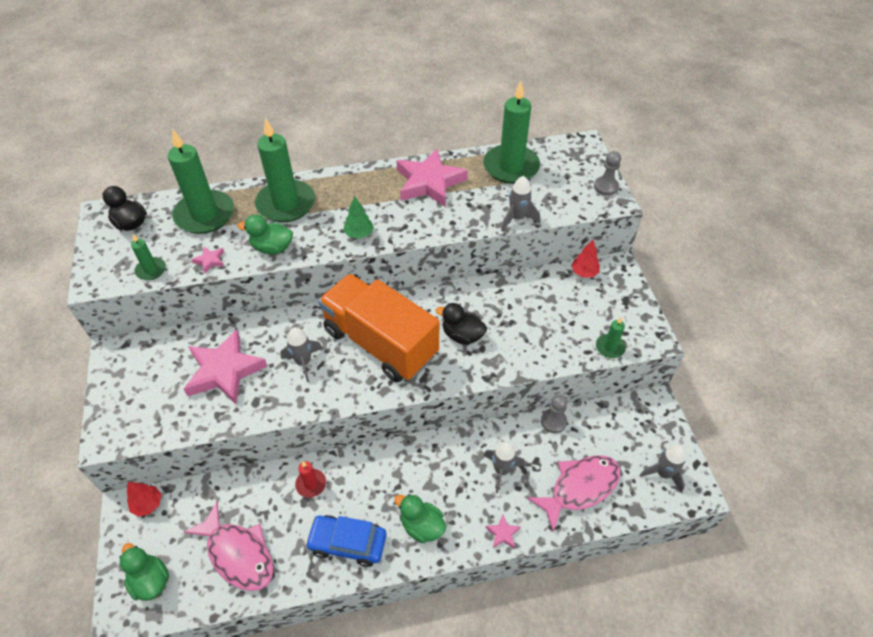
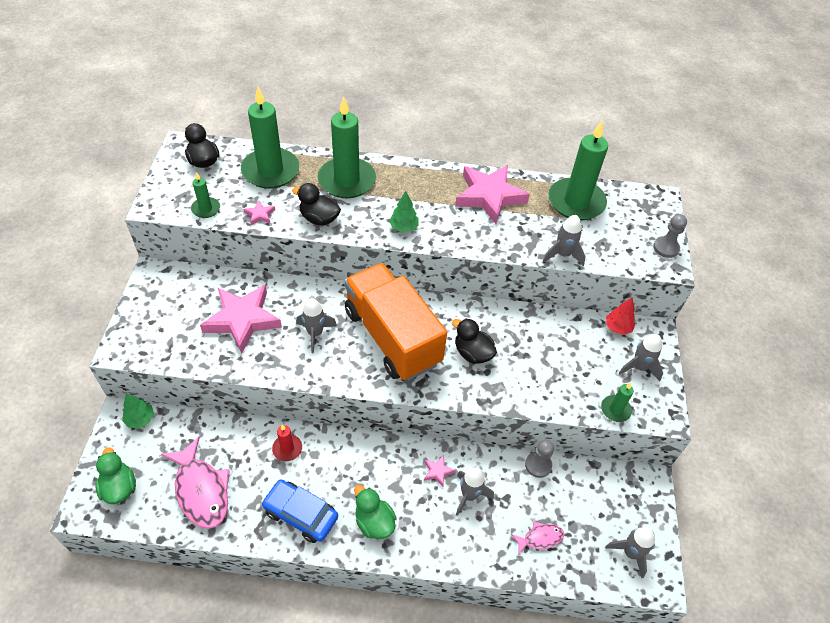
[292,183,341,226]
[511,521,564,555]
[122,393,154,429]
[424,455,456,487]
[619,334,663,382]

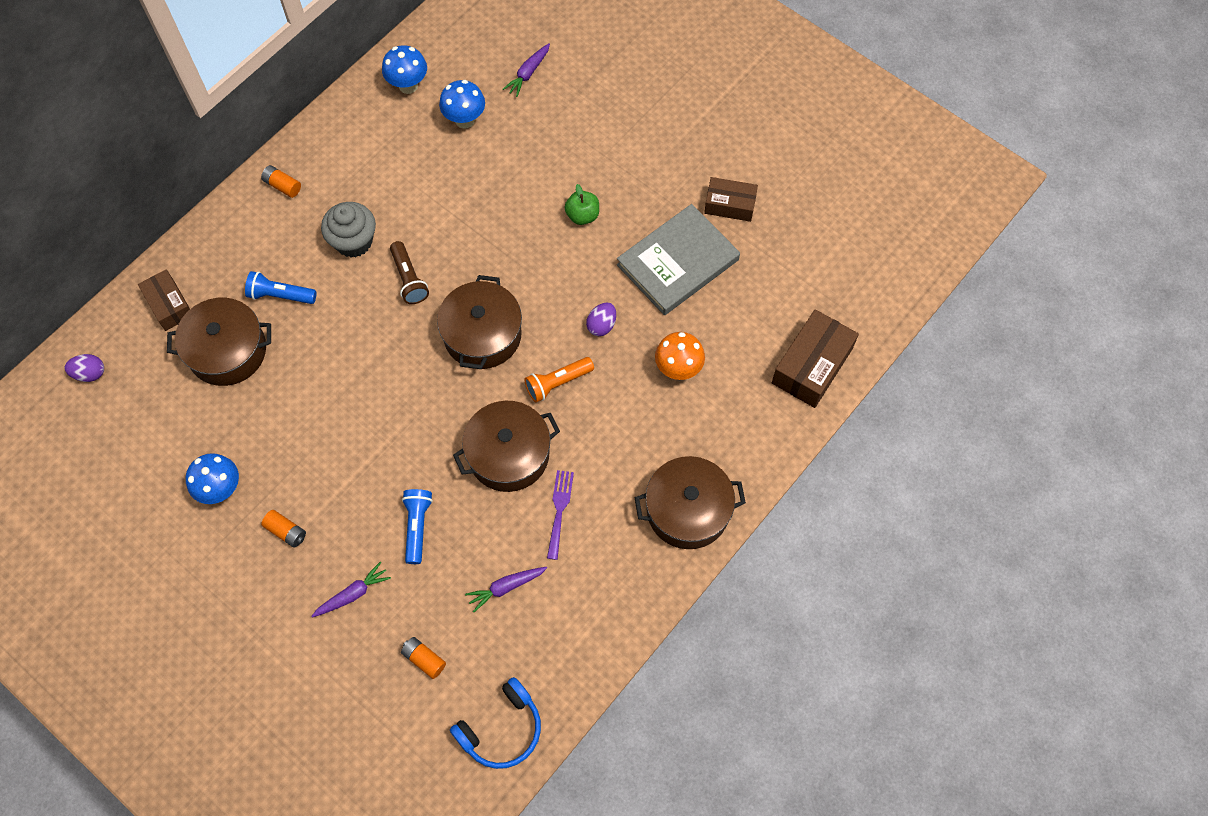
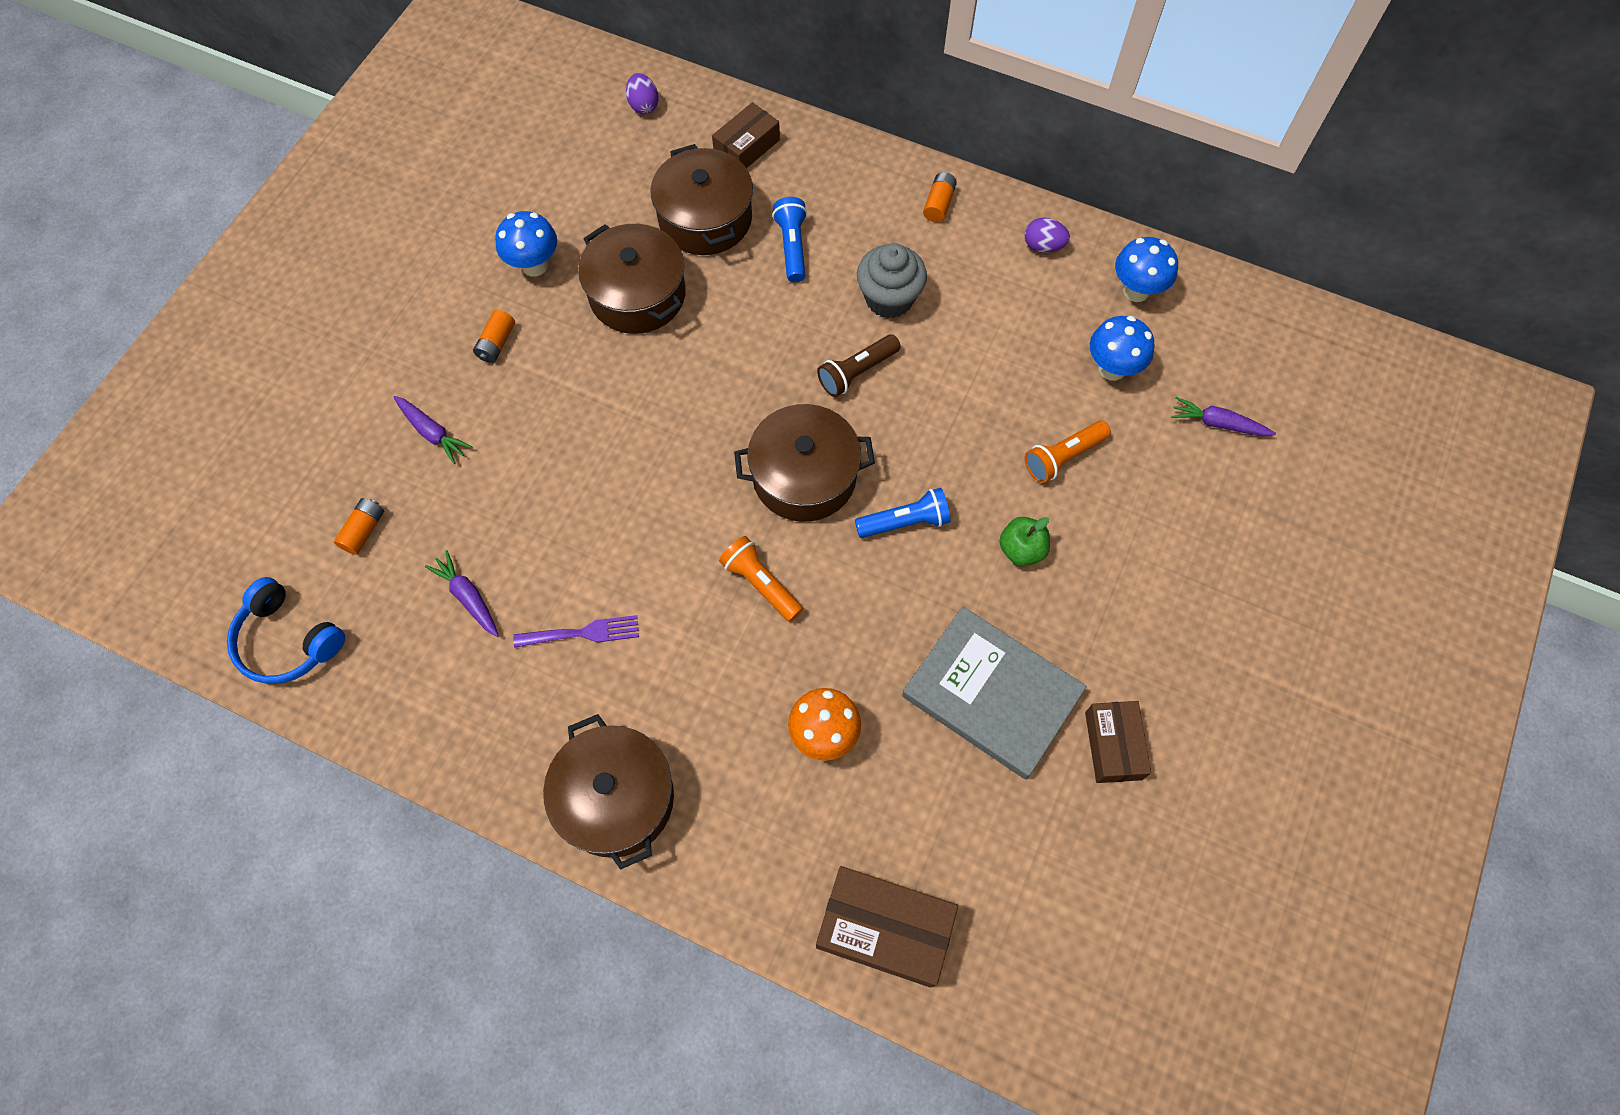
[1024,218,1070,253]
[578,224,686,334]
[855,488,951,538]
[1025,421,1111,483]

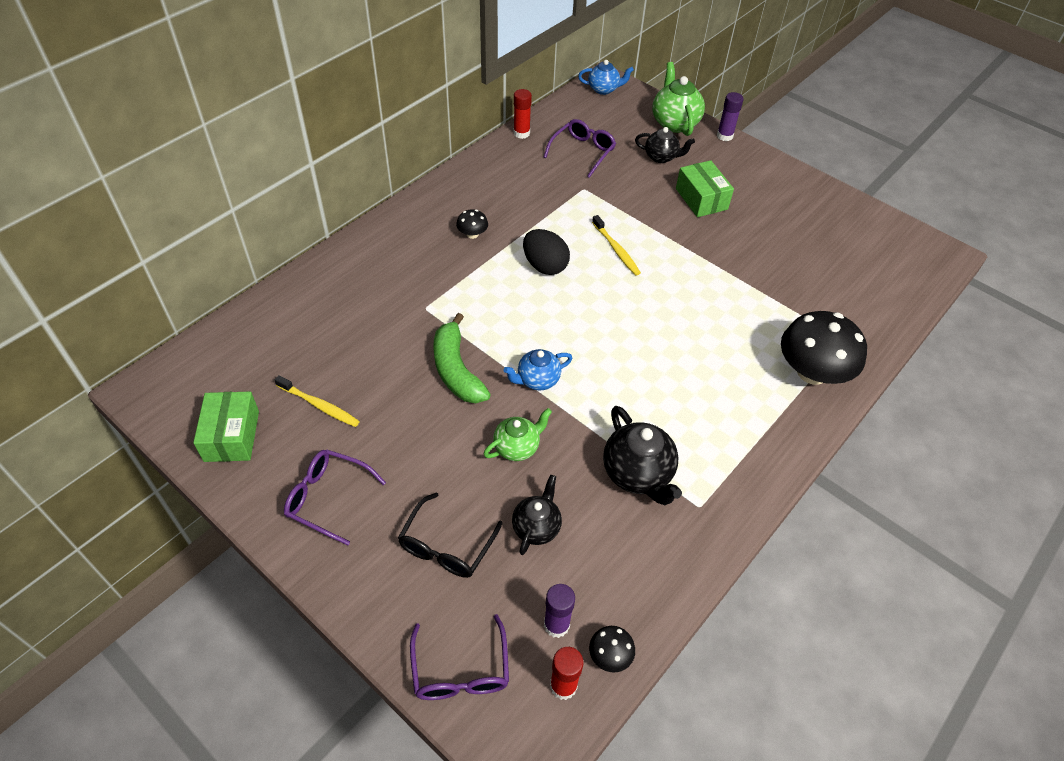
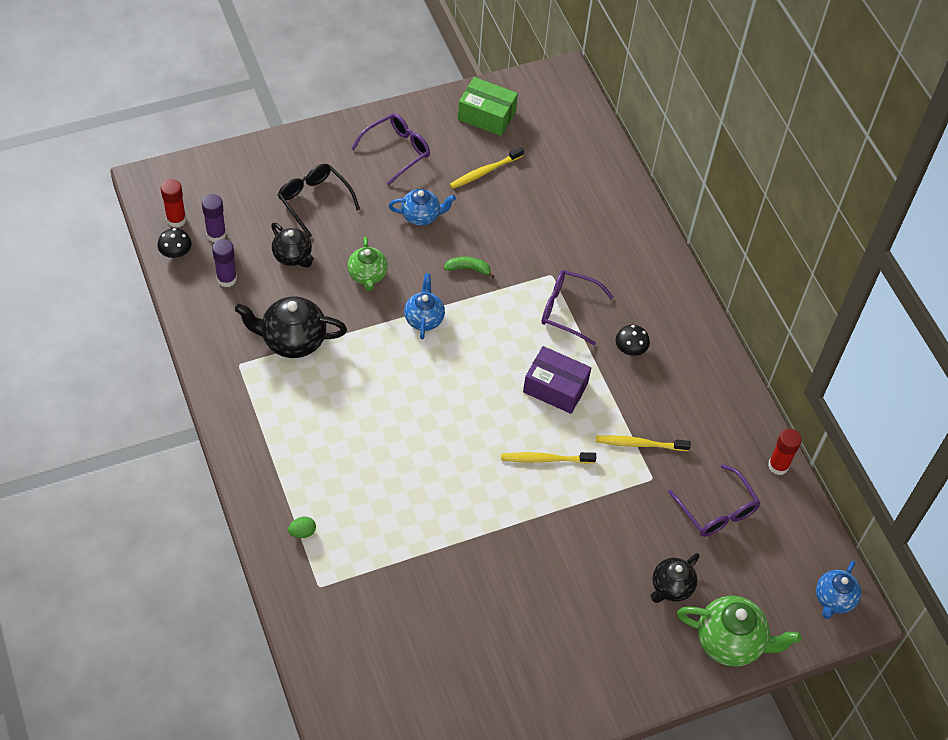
[212,239,237,287]
[676,160,734,217] (first image)
[523,346,591,414]
[288,517,316,538]
[444,257,495,279]
[542,270,614,345]
[388,189,456,226]
[596,435,691,451]

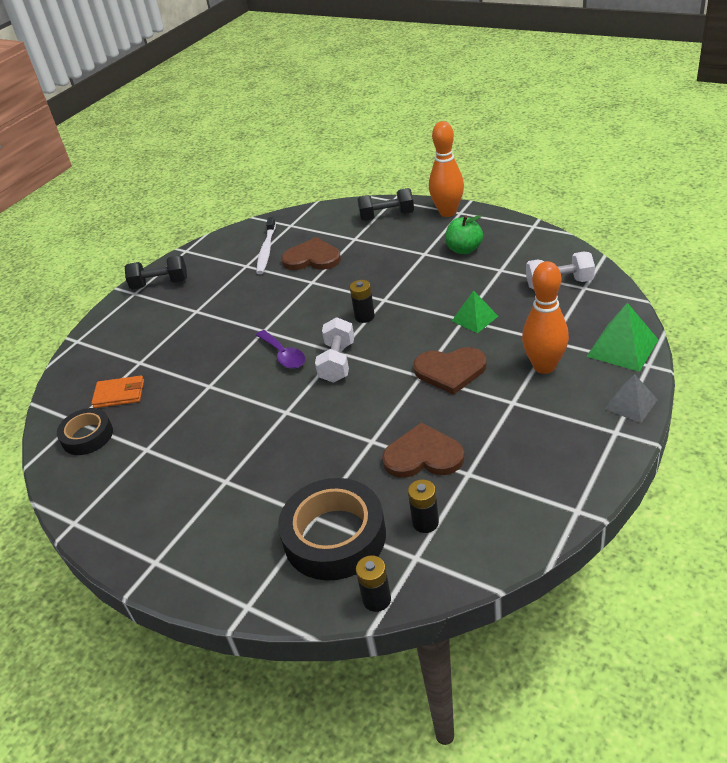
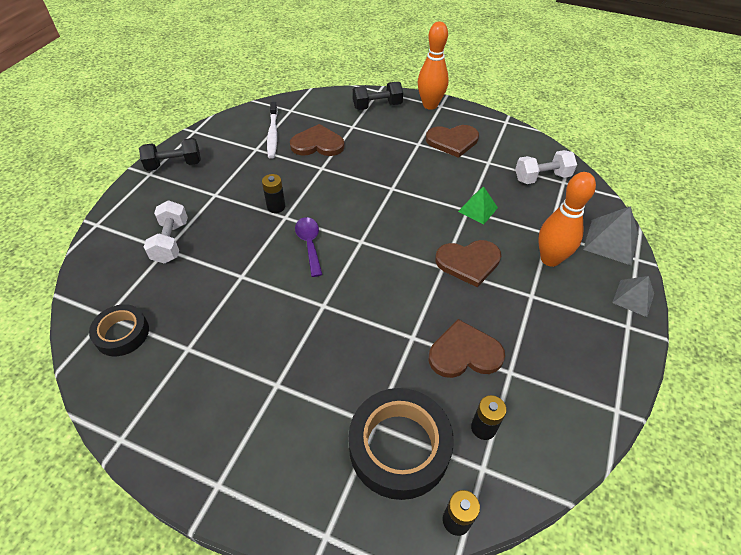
[426,125,479,158]
[262,174,285,213]
[583,206,638,266]
[144,201,188,264]
[295,217,323,277]
[91,375,144,408] (first image)

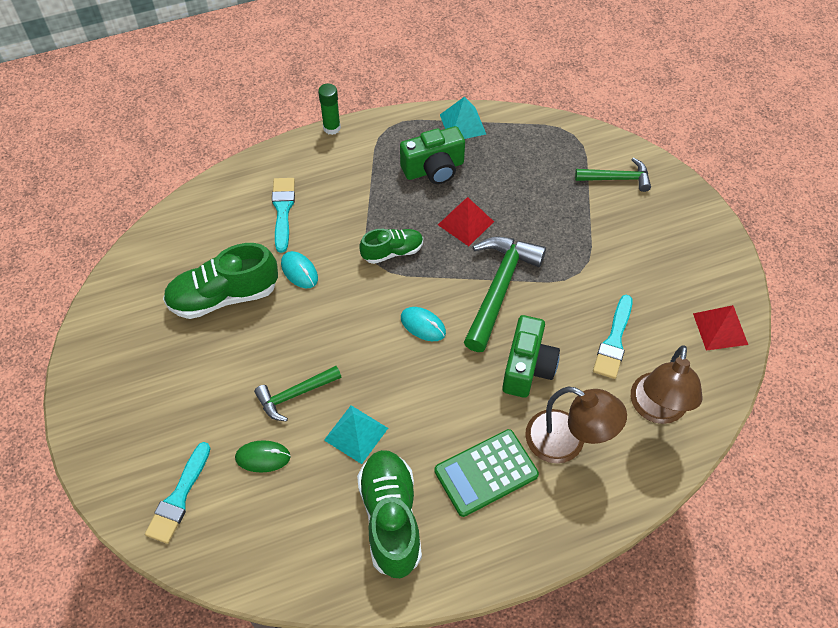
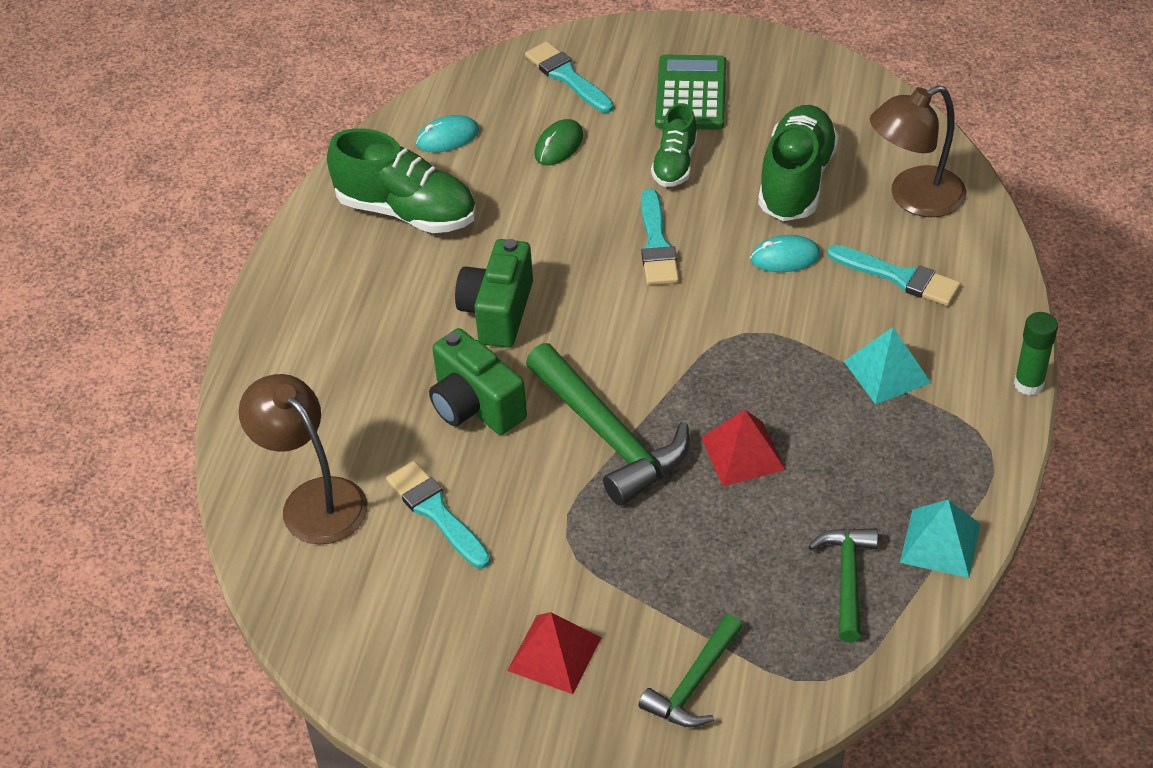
[455,239,533,348]
[651,103,697,187]
[507,612,601,694]
[416,115,479,152]
[808,528,878,642]
[870,85,966,217]
[844,327,931,404]
[655,55,726,130]
[641,189,679,285]

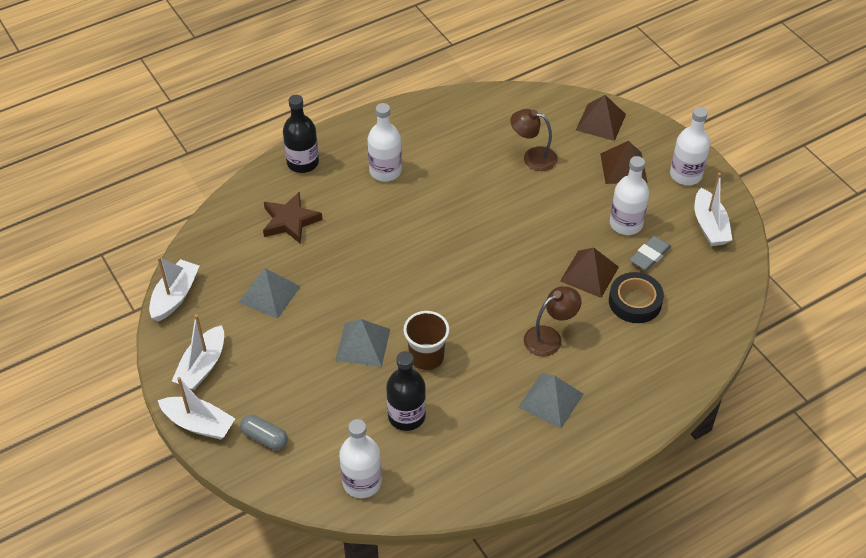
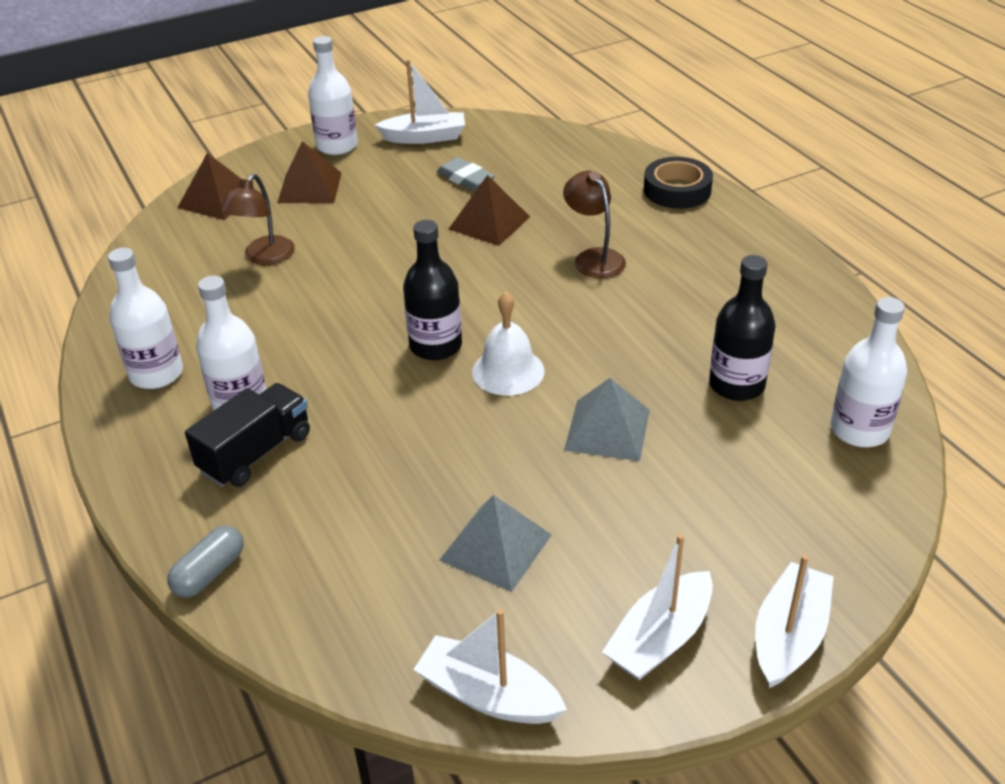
[403,220,462,360]
[108,248,183,389]
[263,192,323,244] (first image)
[644,157,713,209]
[403,311,450,370] (first image)
[602,534,713,680]
[519,373,583,429] (first image)
[167,525,244,598]
[472,292,544,396]
[185,383,310,487]

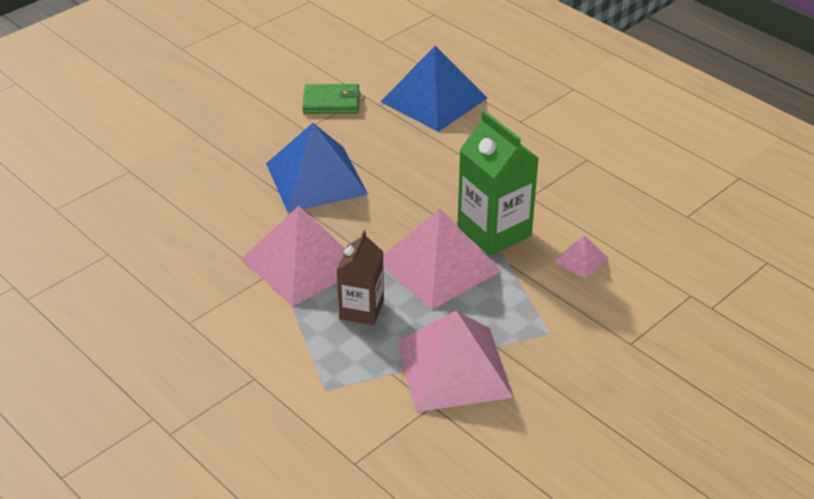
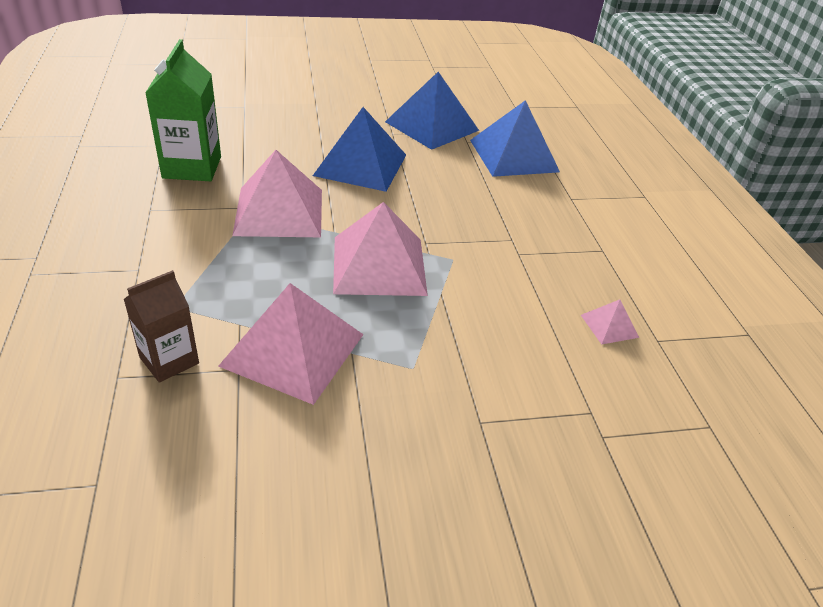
[385,72,479,150]
[145,39,221,181]
[123,270,199,383]
[581,300,639,345]

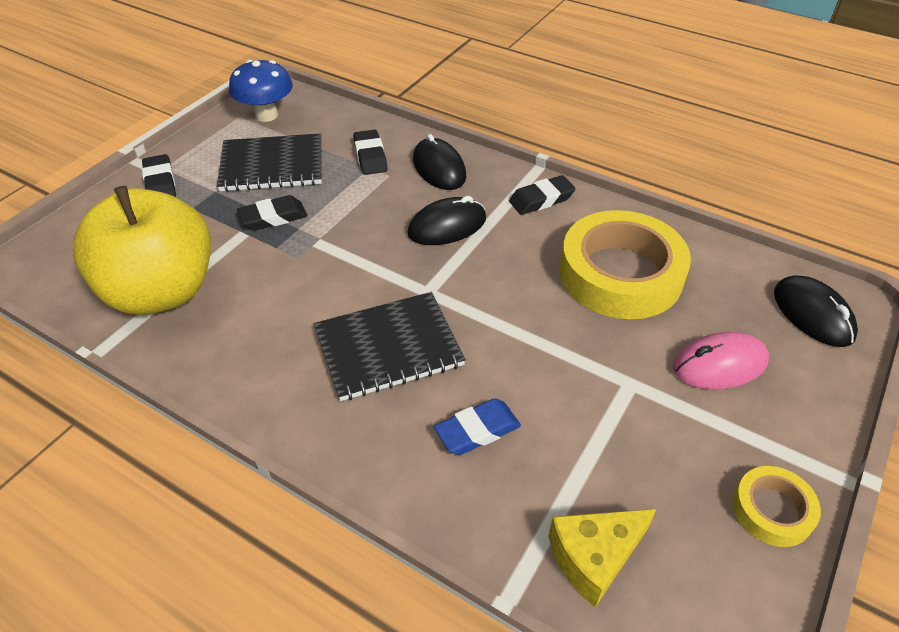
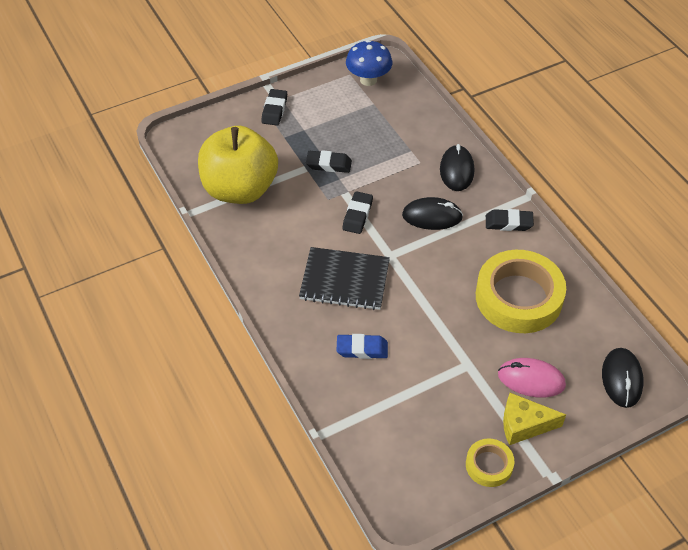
[342,191,373,234]
[217,133,322,192] (first image)
[503,393,566,445]

